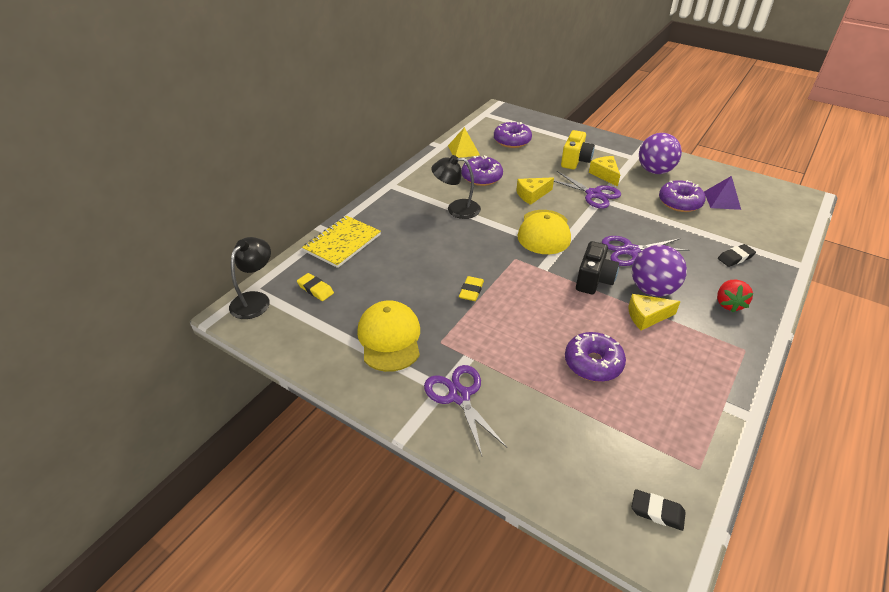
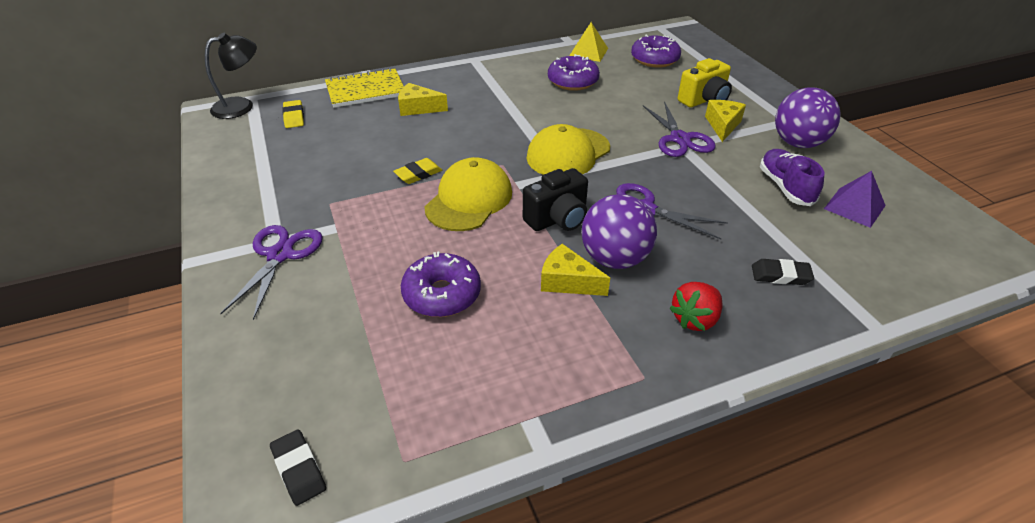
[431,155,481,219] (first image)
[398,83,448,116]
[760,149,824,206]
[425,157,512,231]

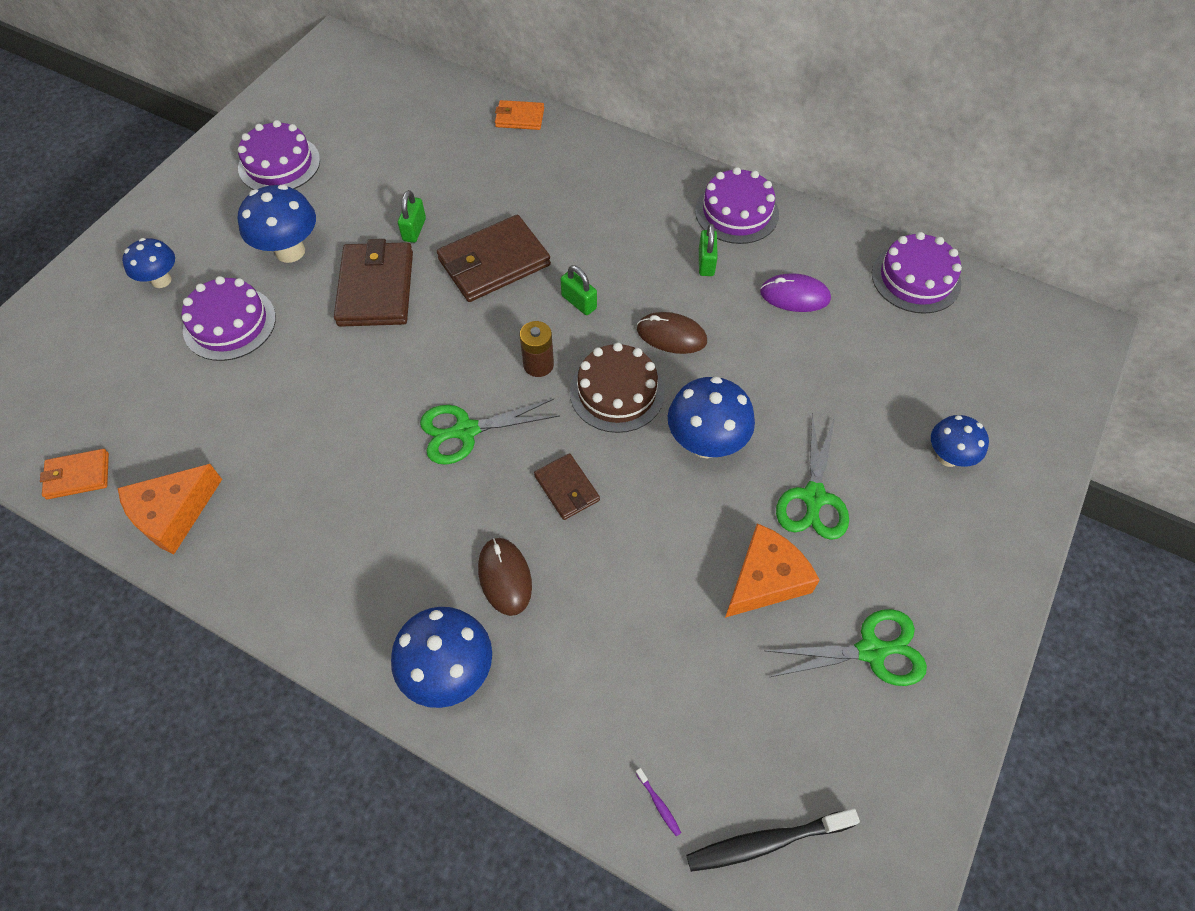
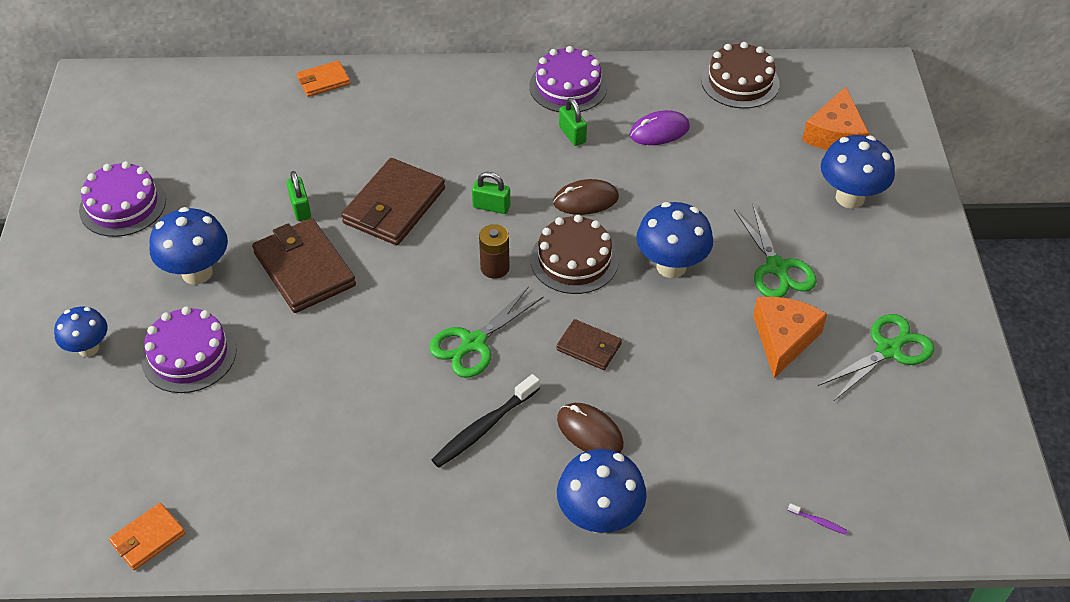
[701,42,780,109]
[821,135,895,209]
[802,87,869,150]
[431,374,540,467]

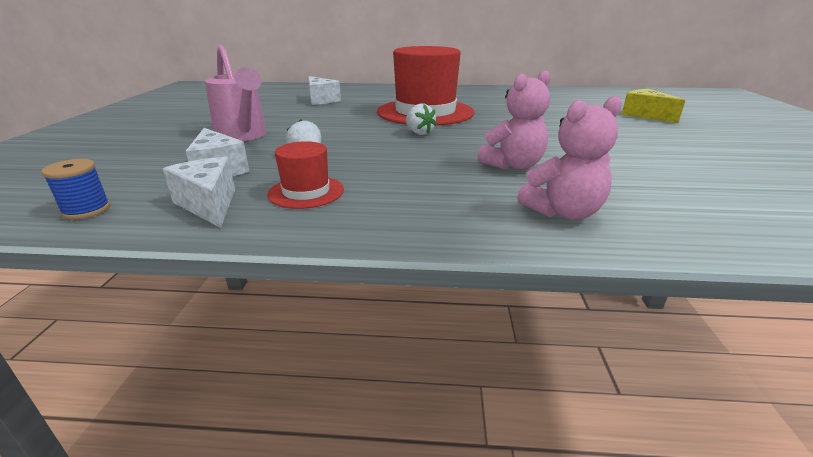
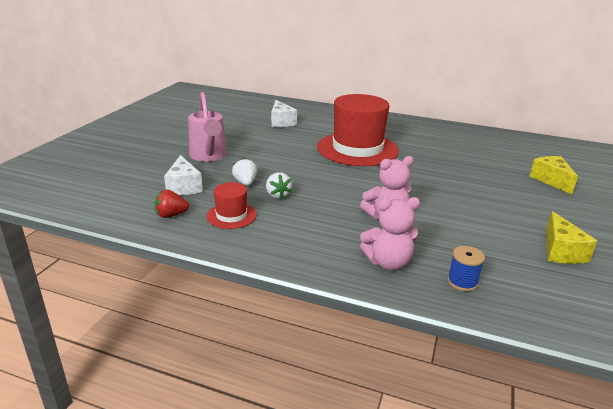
[266,172,292,199]
[154,189,189,218]
[447,246,485,291]
[546,211,597,264]

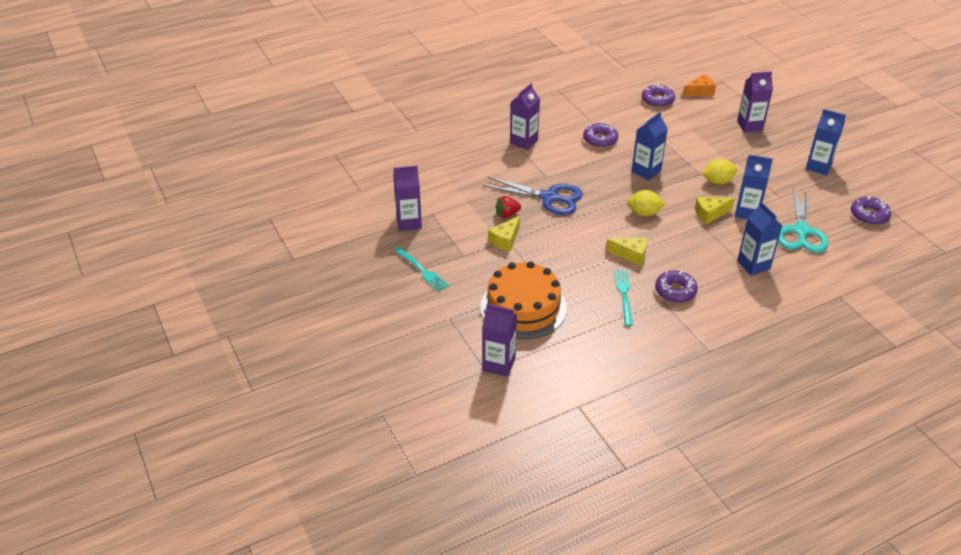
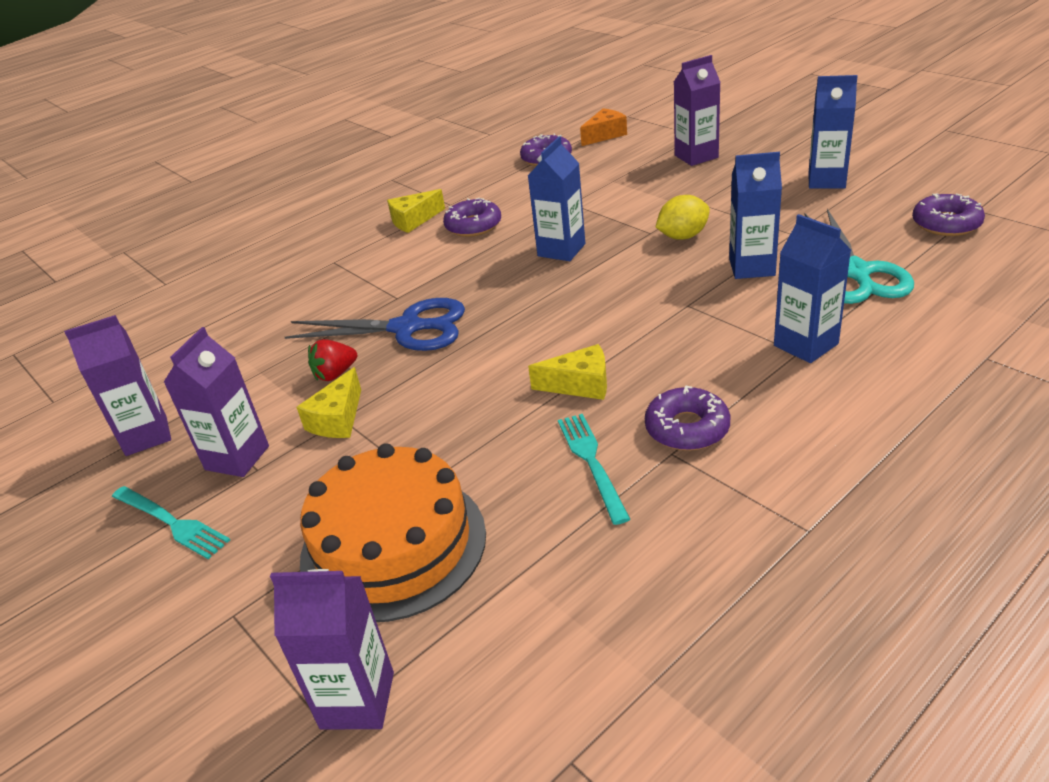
[163,327,269,477]
[627,190,665,216] (first image)
[387,189,445,233]

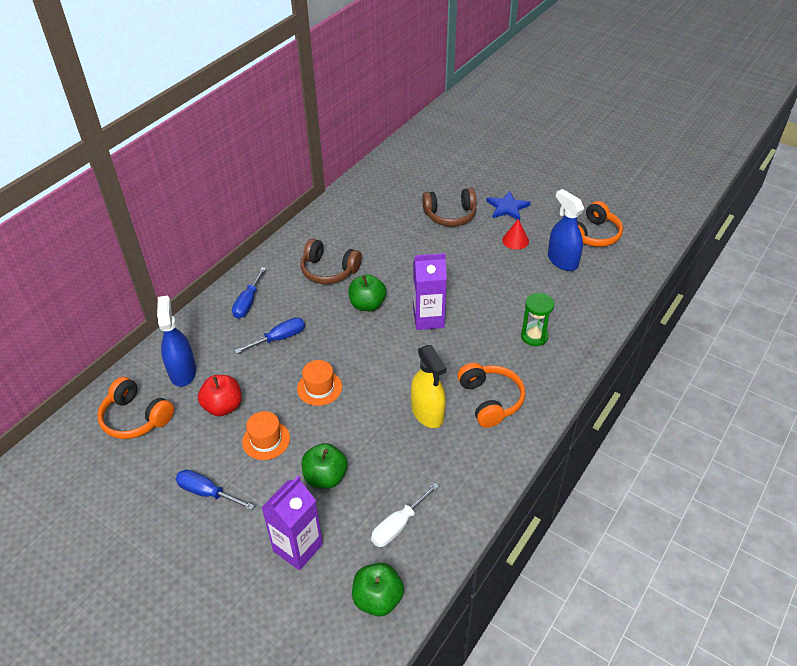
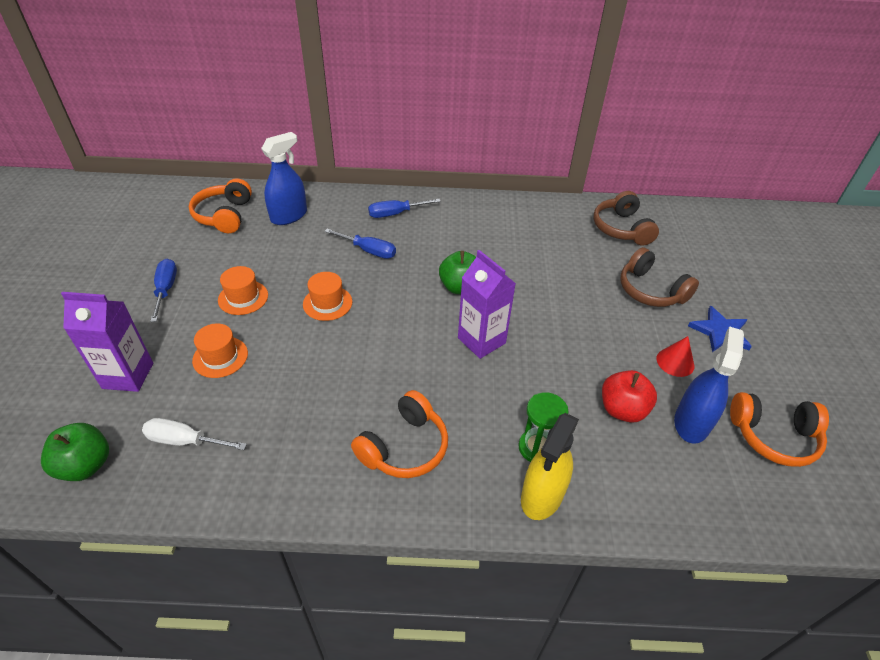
[593,191,659,245]
[521,413,579,520]
[602,370,657,423]
[192,323,248,378]

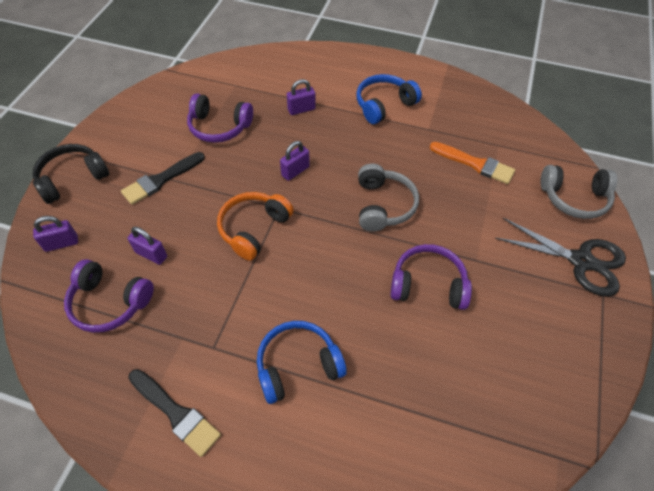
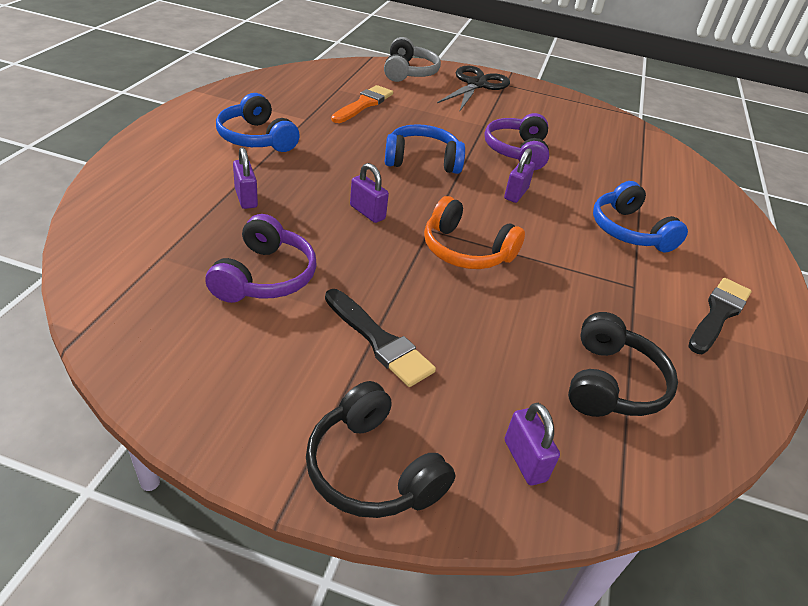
[385,124,465,174]
[504,148,535,203]
[568,312,678,417]

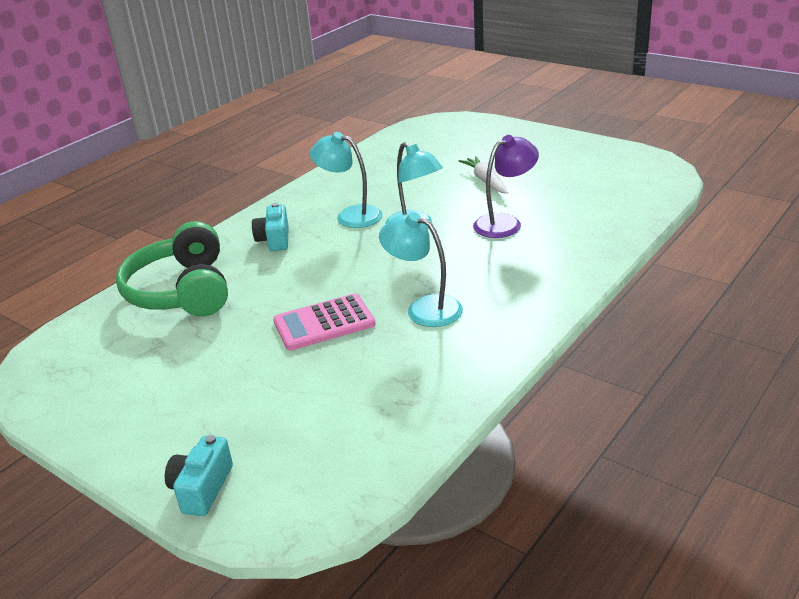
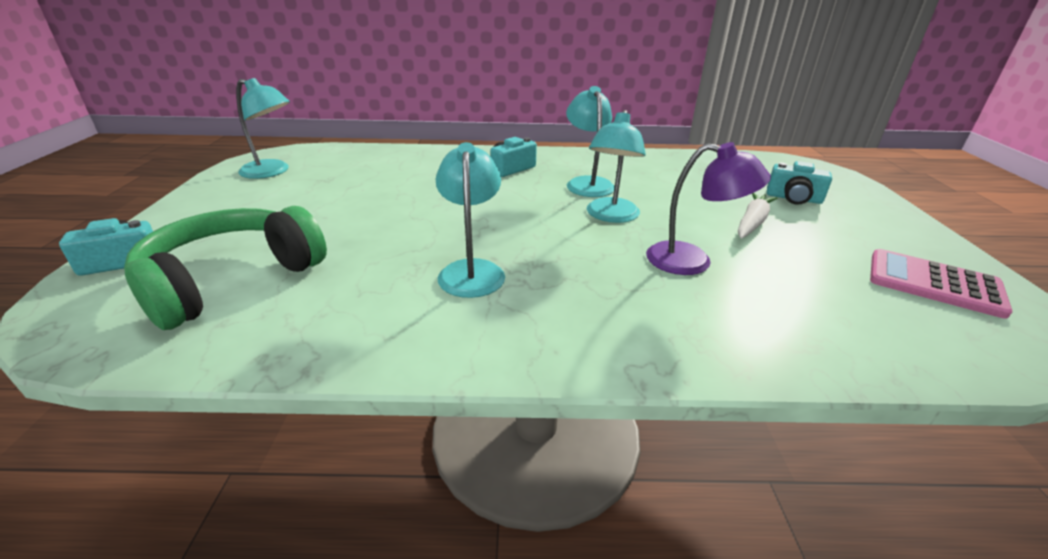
[124,206,327,330]
[870,249,1013,319]
[236,78,290,179]
[767,161,832,205]

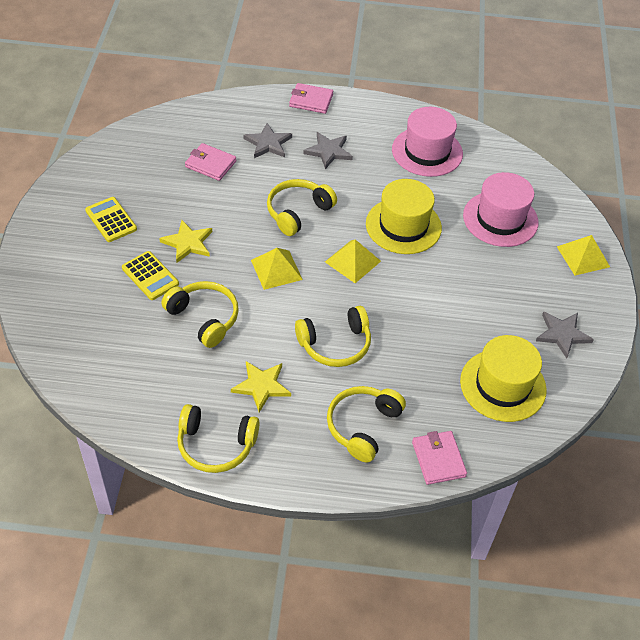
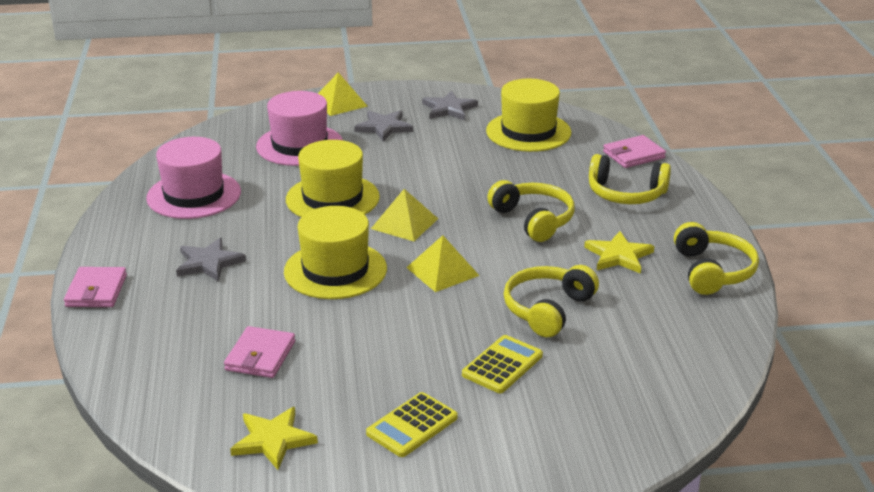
[354,110,413,141]
[284,206,387,299]
[230,407,318,470]

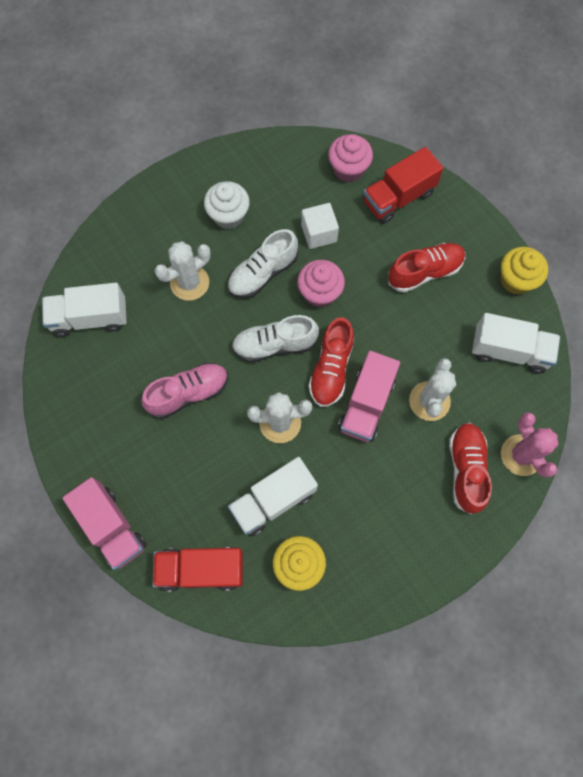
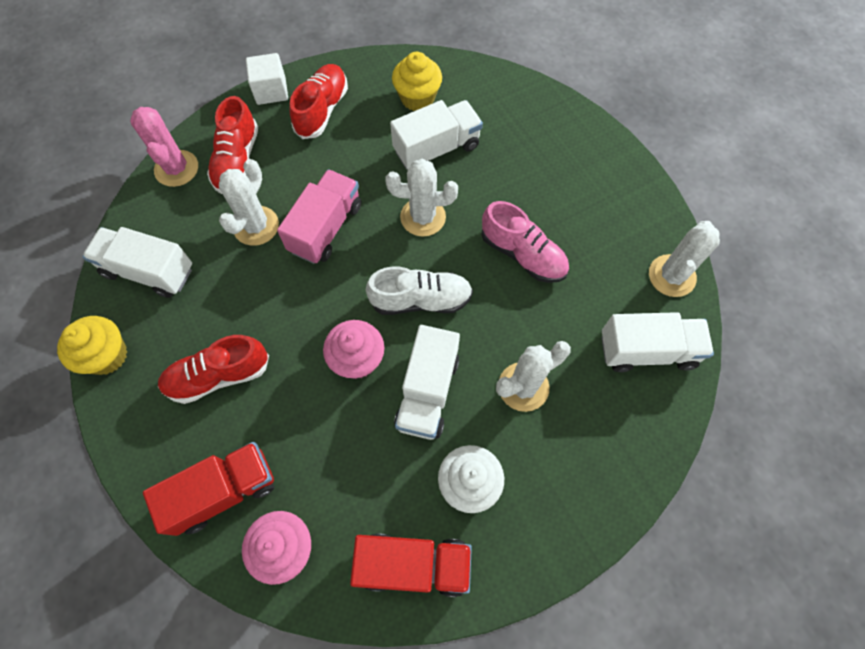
[246,53,288,105]
[394,325,460,440]
[290,64,348,139]
[481,201,569,283]
[62,477,147,570] (first image)
[350,533,472,597]
[649,221,720,297]

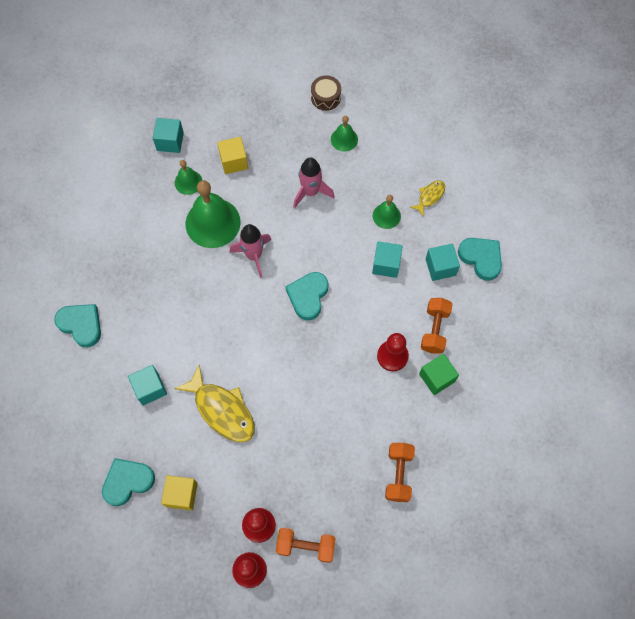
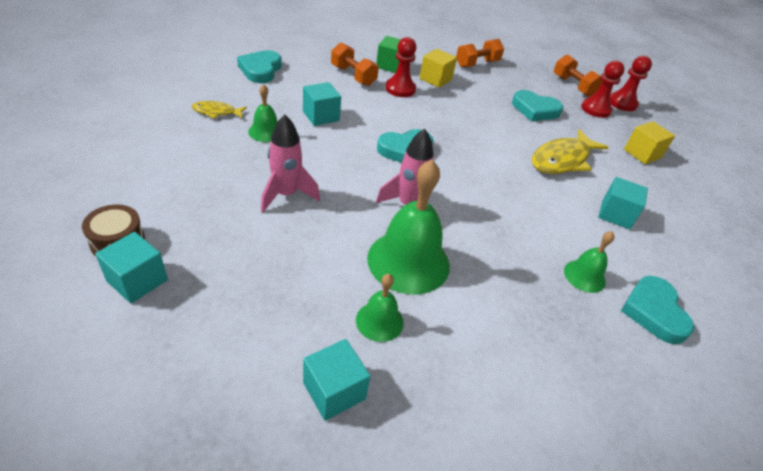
[564,231,614,293]
[420,49,457,88]
[95,232,168,304]
[331,43,379,86]
[532,129,609,174]
[512,90,563,121]

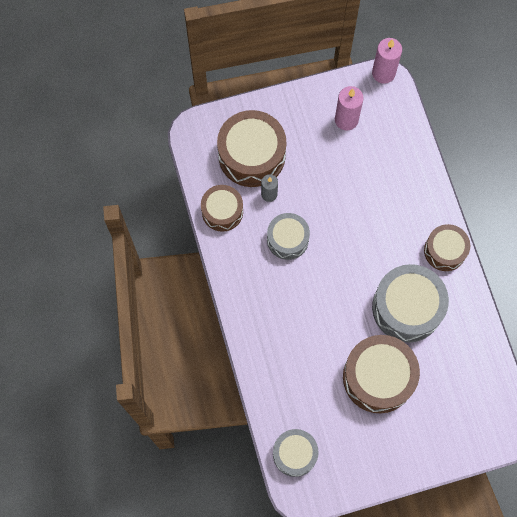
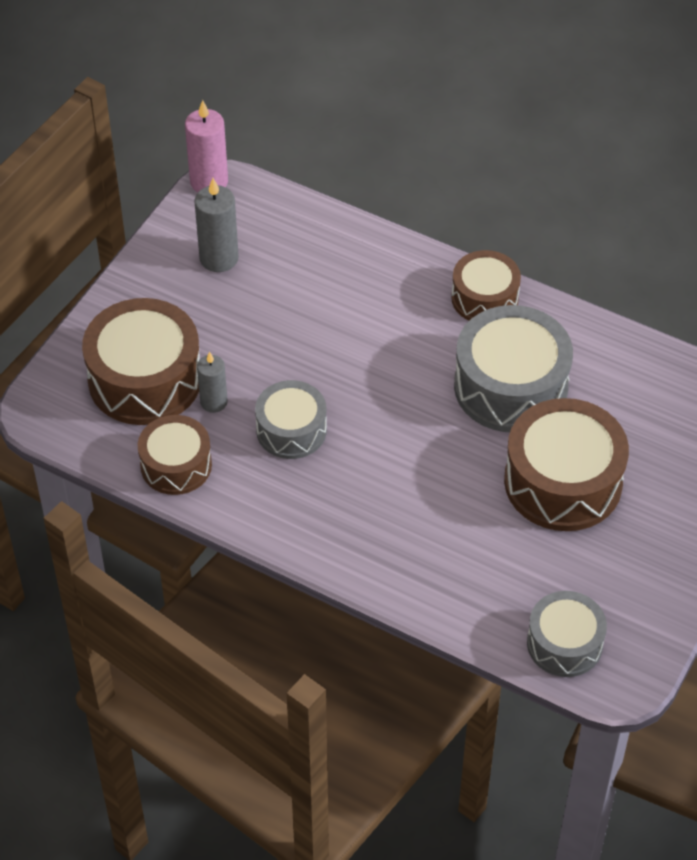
[194,178,239,272]

